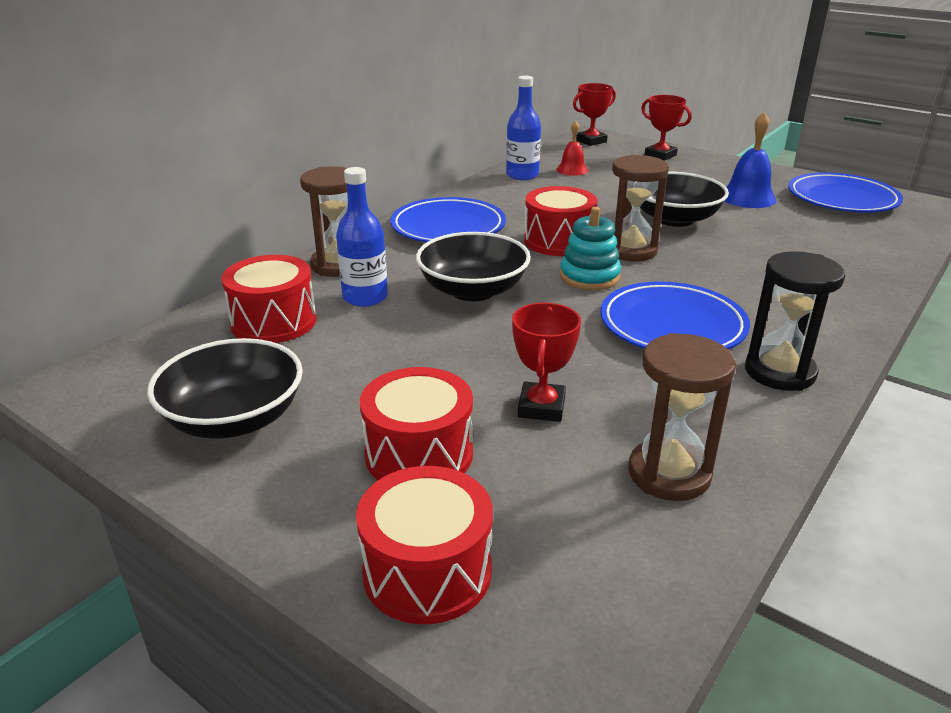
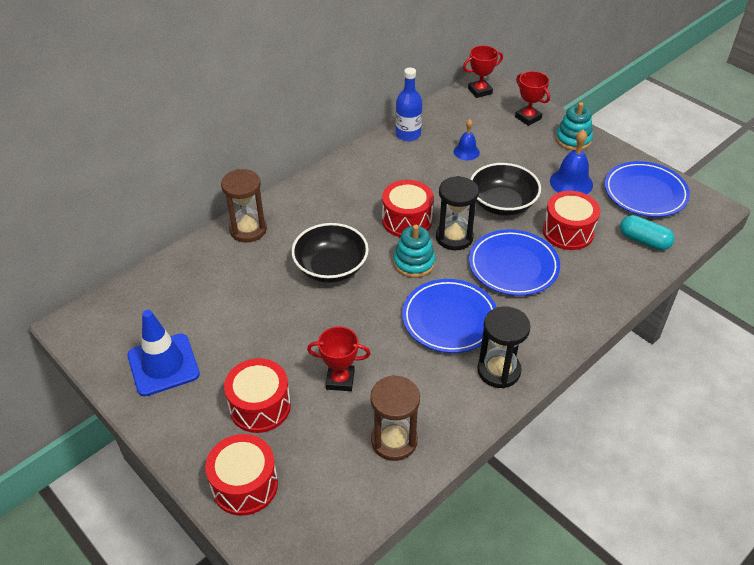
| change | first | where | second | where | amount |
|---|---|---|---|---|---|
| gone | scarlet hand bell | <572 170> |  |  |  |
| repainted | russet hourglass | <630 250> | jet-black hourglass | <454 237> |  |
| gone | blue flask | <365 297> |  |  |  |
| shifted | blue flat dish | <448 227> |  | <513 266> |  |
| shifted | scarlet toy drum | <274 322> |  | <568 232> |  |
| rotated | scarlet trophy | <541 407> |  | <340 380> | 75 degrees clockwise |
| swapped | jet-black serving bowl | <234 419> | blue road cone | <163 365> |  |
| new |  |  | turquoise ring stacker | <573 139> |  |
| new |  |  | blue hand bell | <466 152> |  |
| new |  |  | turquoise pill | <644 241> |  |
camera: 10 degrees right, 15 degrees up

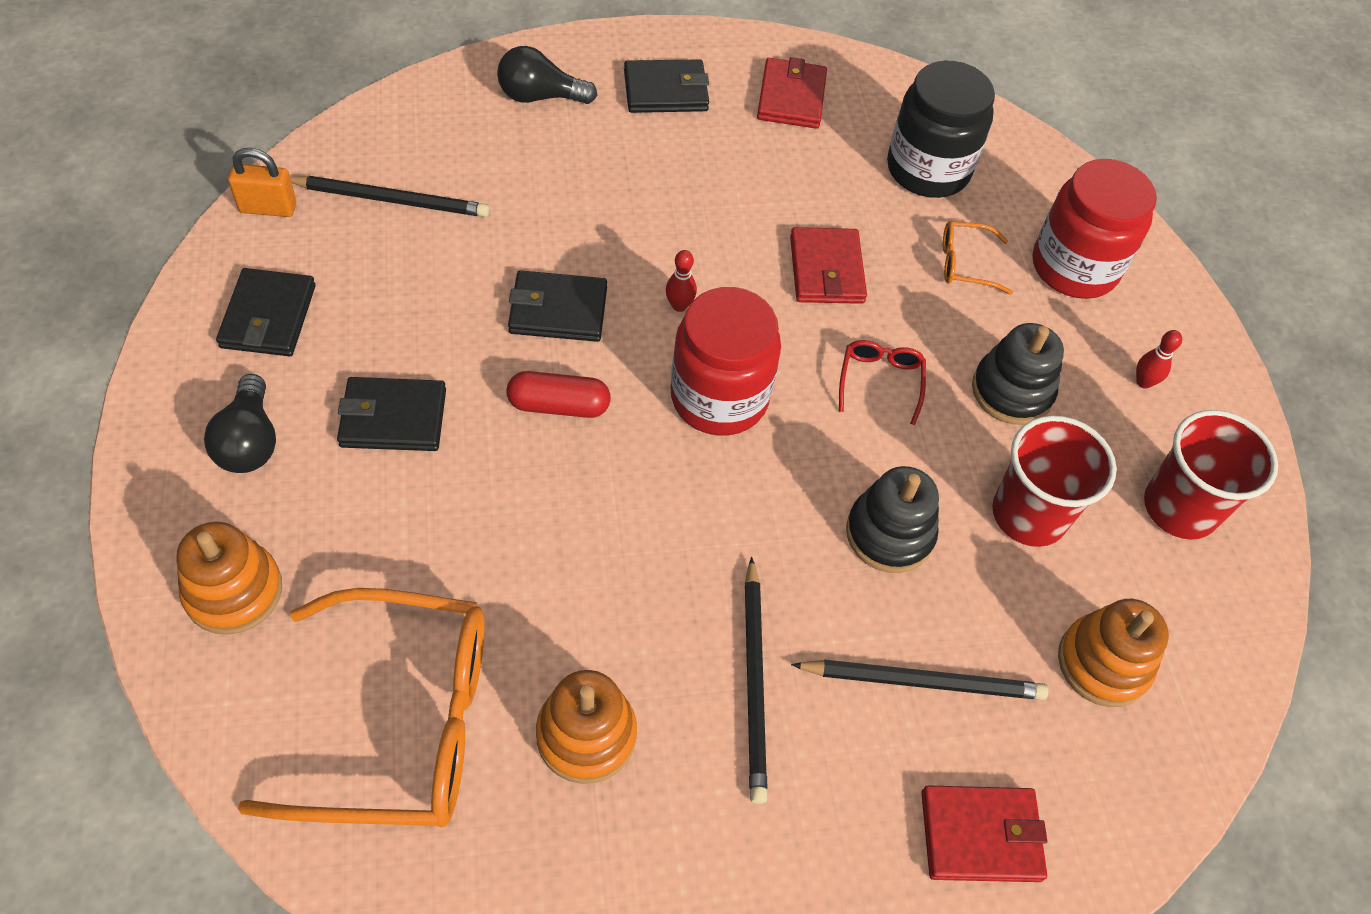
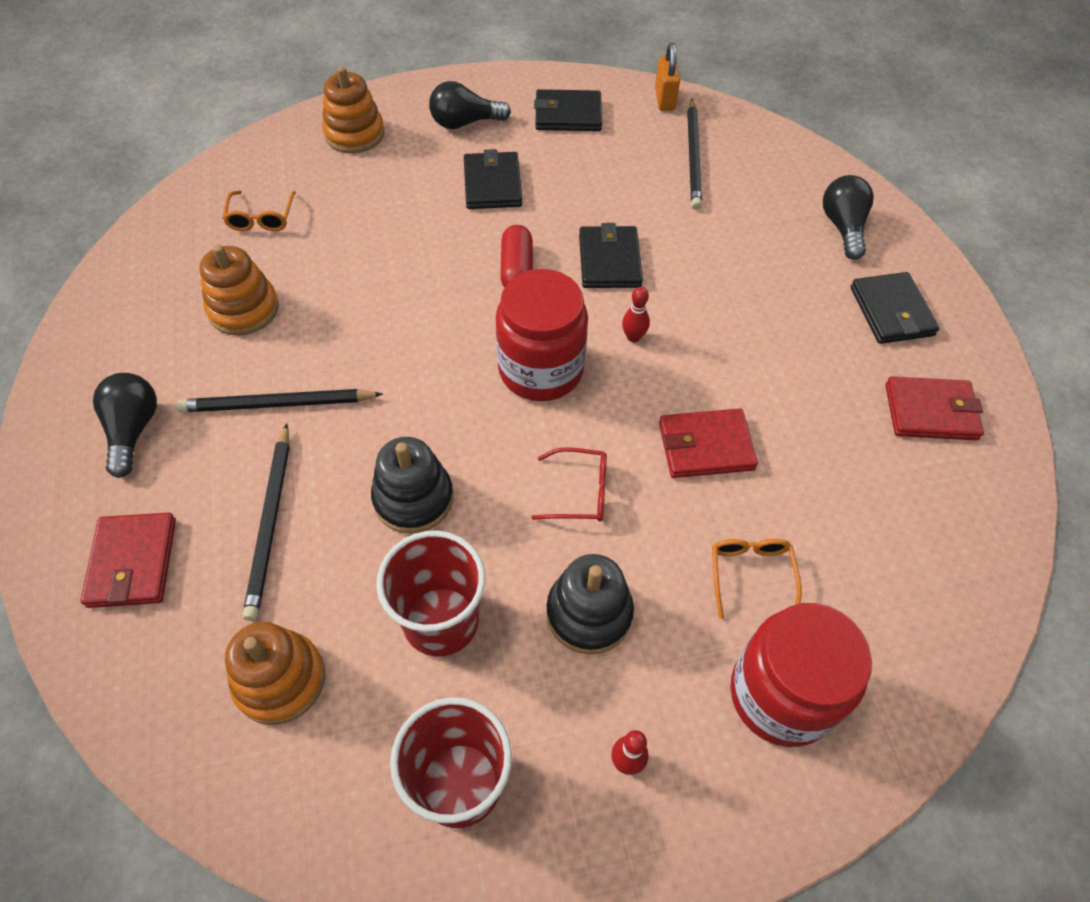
| change | first | where | second | where | amount |
|---|---|---|---|---|---|
| gone | jet-black jar | <928 169> |  |  |  |
| scaled | orange-coloured eyeglasses | <401 722> |  | <261 218> | x0.43 |
| new |  |  | jet-black bulb | <133 430> |  |
camera: 90 degrees right, 0 degrees up

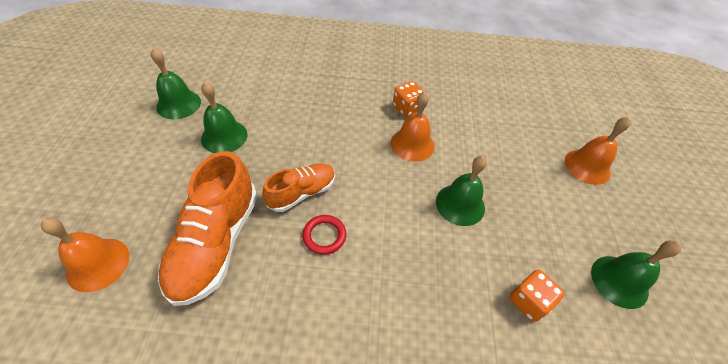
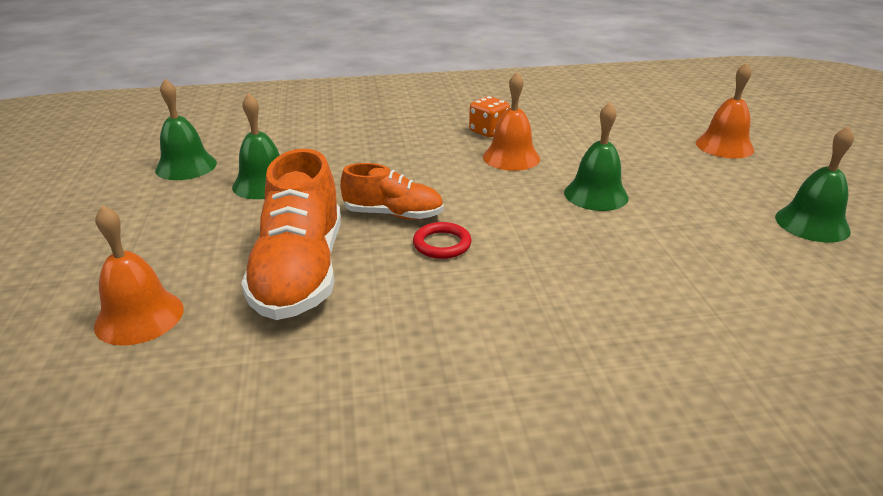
| change | first | where | second | where | amount |
|---|---|---|---|---|---|
| rotated | orange-coloured shoe | <302 193> |  | <393 214> | 60 degrees clockwise |
| gone | orange-coloured die | <528 301> |  |  |  |
camera: 10 degrees left, 20 degrees down

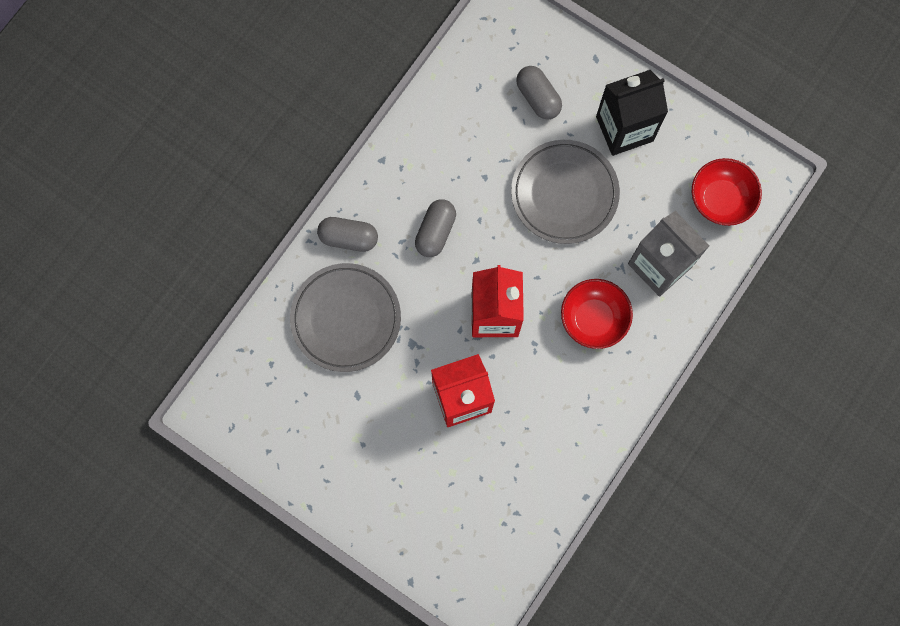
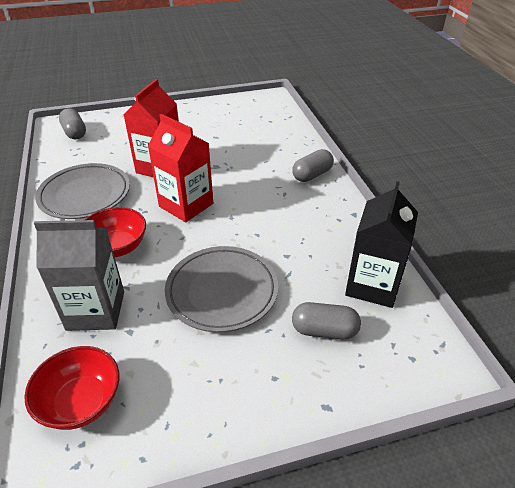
| change | first | where | second | where | amount |
|---|---|---|---|---|---|
| shifted | jet-black carton | <624 129> |  | <372 285> |  |
| shifted | gray pill | <435 232> |  | <75 133> |  |
| shifted | gray flat dish | <346 318> |  | <85 195> |  |
camera: 130 degrees right, 35 degrees down

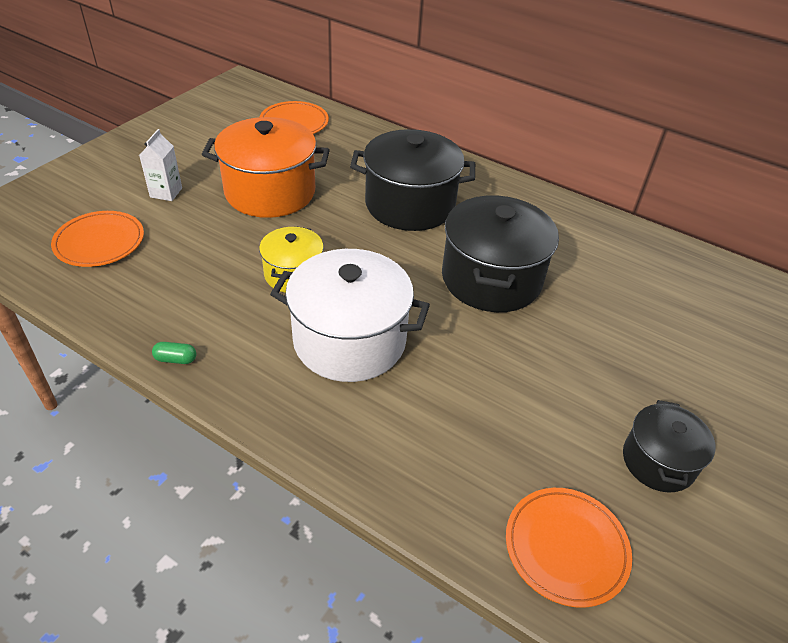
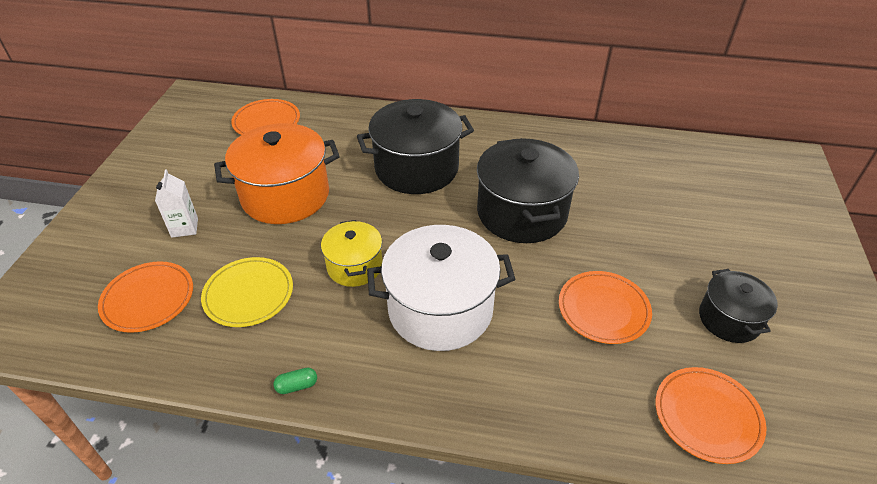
| change | first | where | second | where | amount |
|---|---|---|---|---|---|
| new |  |  | golden flat dish | <248 294> |  |
| new |  |  | orange-coloured flat dish | <603 309> |  |
camera: 20 degrees left, 0 degrees up

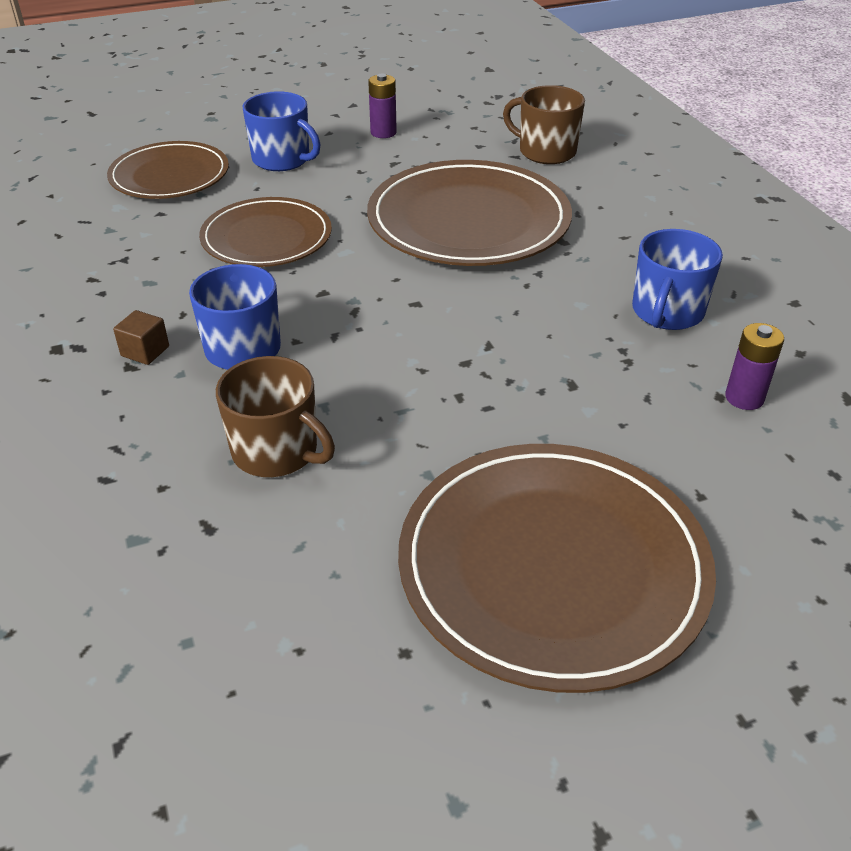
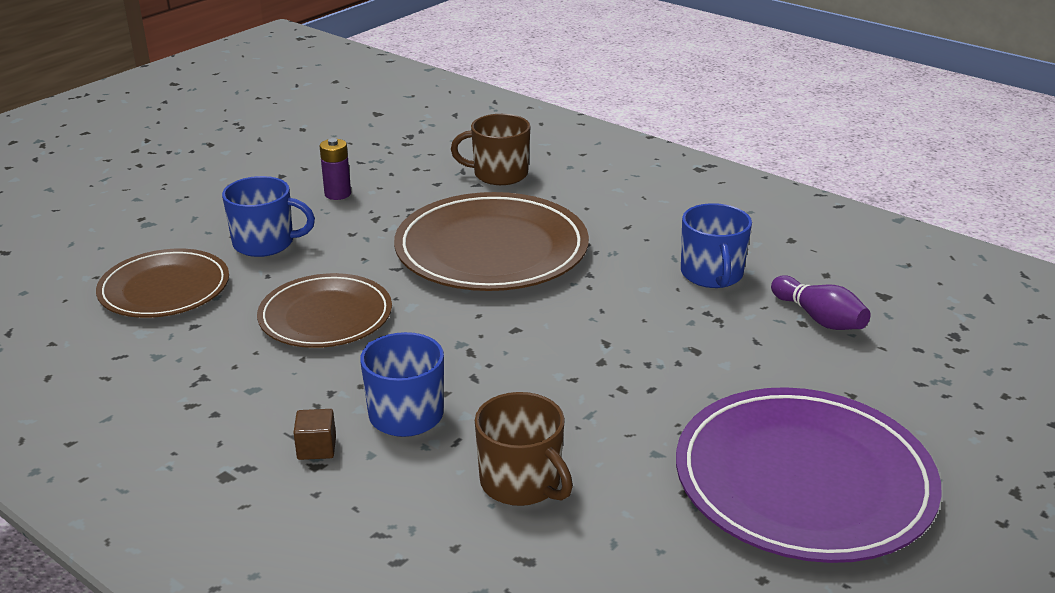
| change | first | where | second | where | amount |
|---|---|---|---|---|---|
| swapped | violet battery | <744 398> | violet skittle | <819 318> |  |
| rotated | russet coffee mug | <277 451> |  | <521 482> | 45 degrees clockwise |
| repainted | russet flat dish | <552 566> | violet flat dish | <803 480> |  |
camera: 30 degrees left, 10 degrees down

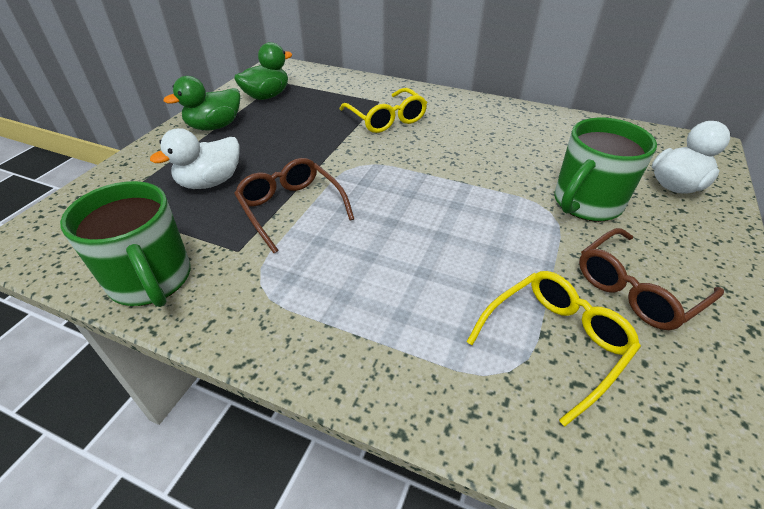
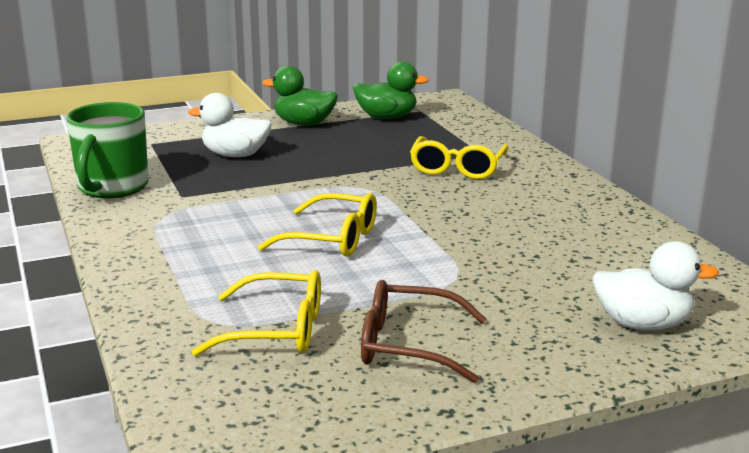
| change | first | where | second | where | amount |
|---|---|---|---|---|---|
| gone | green coffee mug | <585 204> |  |  |  |
| gone | russet eyeglasses | <291 208> |  |  |  |
| new |  |  | golden eyeglasses | <332 239> |  |
camera: 45 degrees right, 20 degrees down

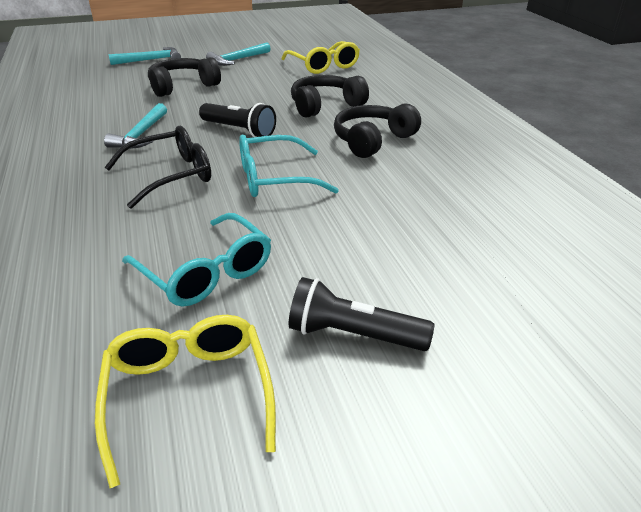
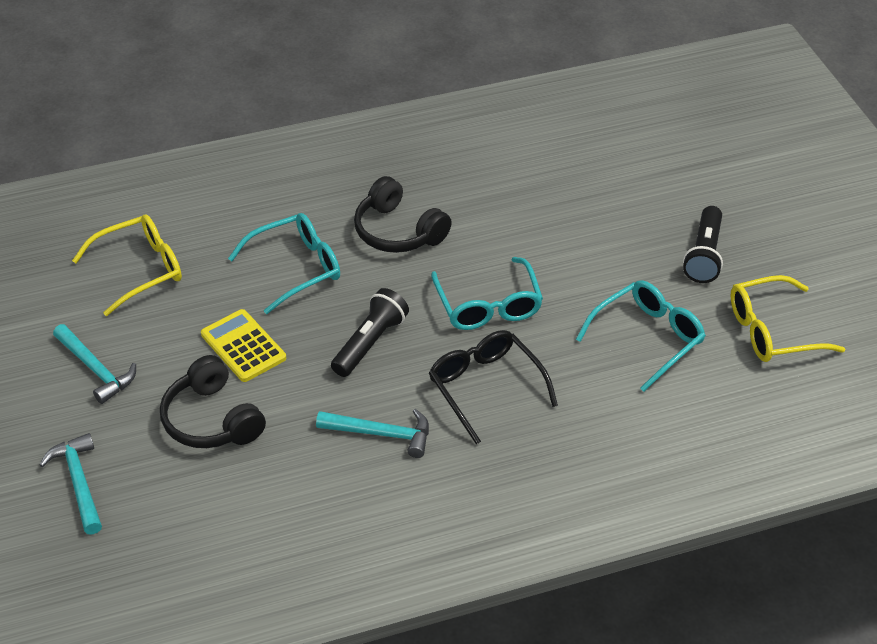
| change | first | where | second | where | amount |
|---|---|---|---|---|---|
| swapped | jet-black headset | <325 106> | turquoise eyeglasses | <296 268> |  |
| new |  |  | golden adding machine | <243 346> |  |
camera: 90 degrees left, 10 degrees up

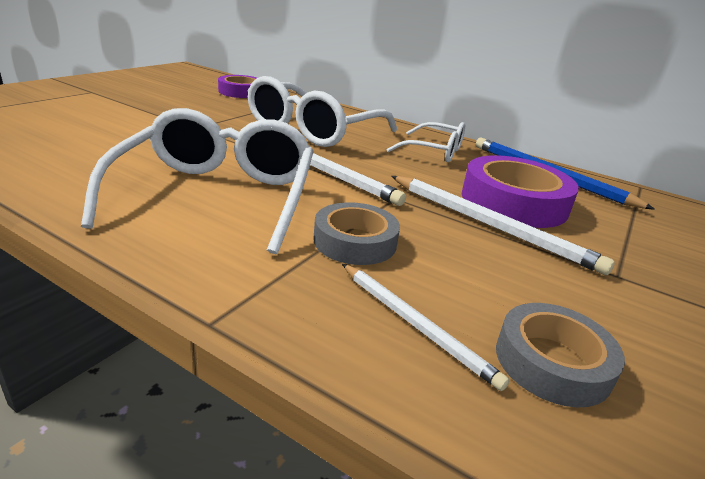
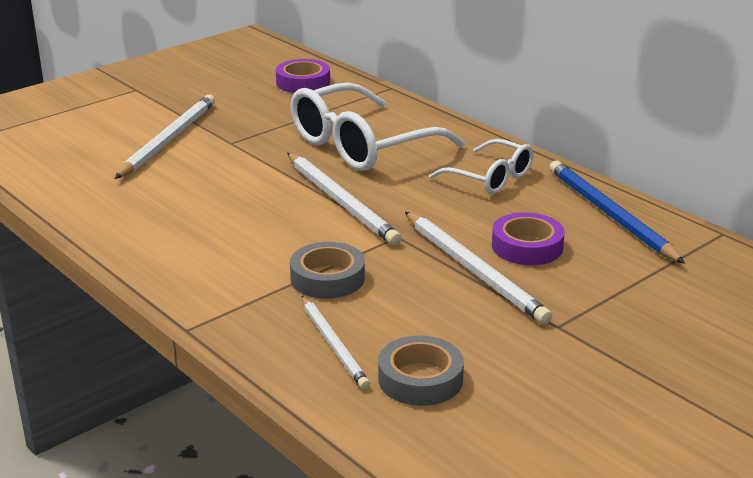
| change | first | where | second | where | amount |
|---|---|---|---|---|---|
| gone | pure white eyeglasses | <217 196> |  |  |  |
| scaled | violet sticky tape | <514 202> |  | <527 246> | x0.63 |
| new |  |  | pure white wooden pencil | <168 140> |  |
camera: 20 degrees right, 0 degrees up

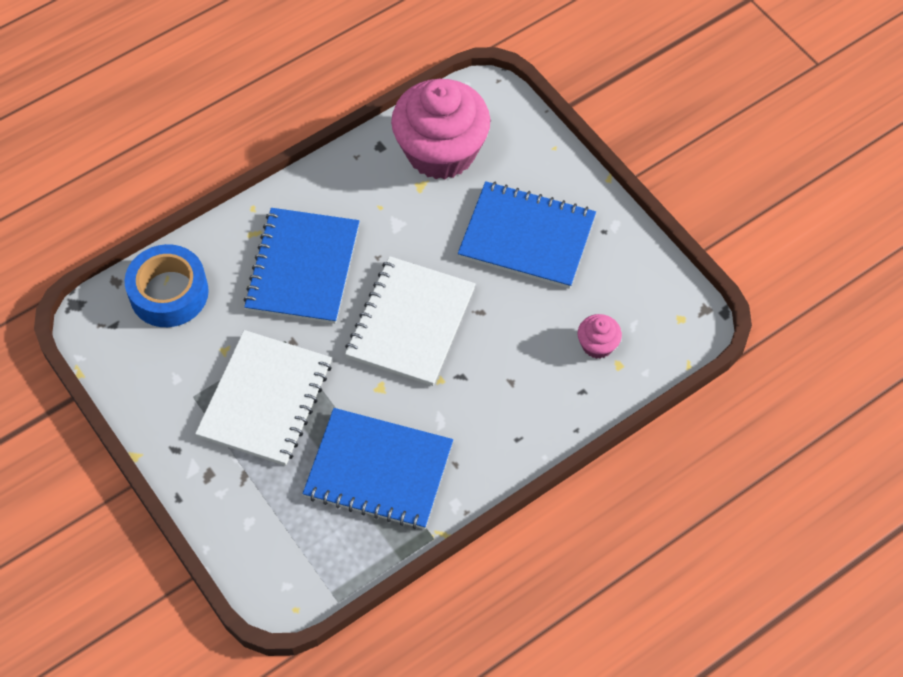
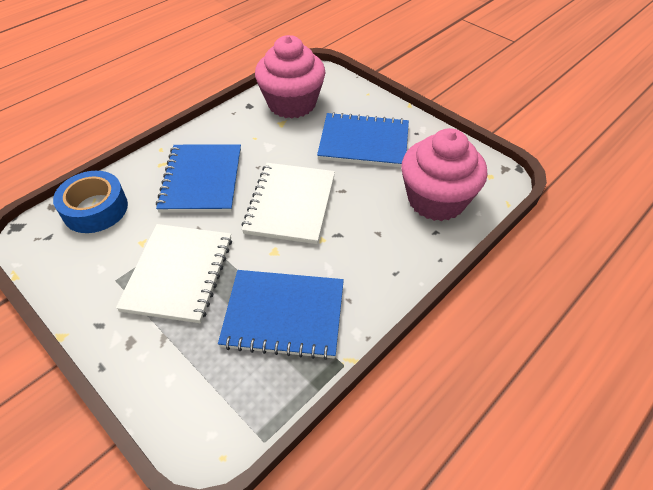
| change | first | where | second | where | amount |
|---|---|---|---|---|---|
| scaled | pink fairy cake | <597 345> |  | <436 200> | x2.36 |
camera: 10 degrees left, 10 degrees down

